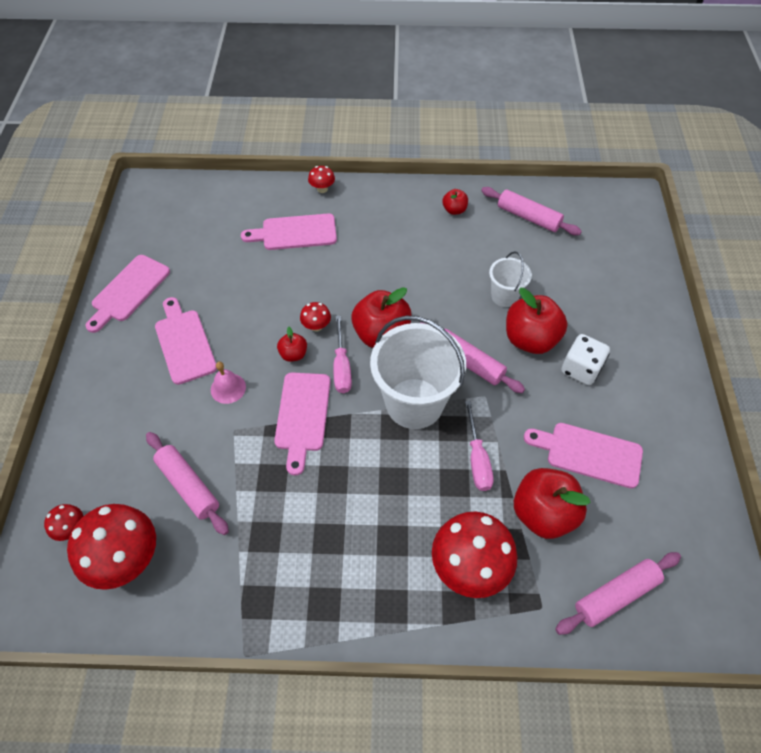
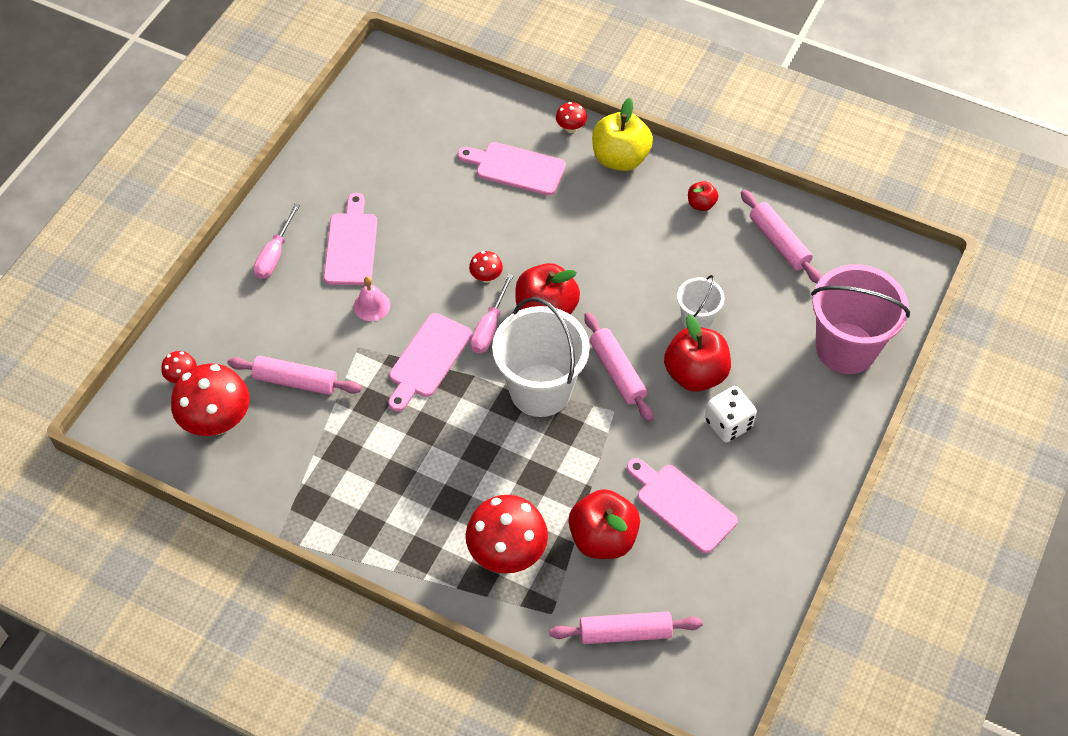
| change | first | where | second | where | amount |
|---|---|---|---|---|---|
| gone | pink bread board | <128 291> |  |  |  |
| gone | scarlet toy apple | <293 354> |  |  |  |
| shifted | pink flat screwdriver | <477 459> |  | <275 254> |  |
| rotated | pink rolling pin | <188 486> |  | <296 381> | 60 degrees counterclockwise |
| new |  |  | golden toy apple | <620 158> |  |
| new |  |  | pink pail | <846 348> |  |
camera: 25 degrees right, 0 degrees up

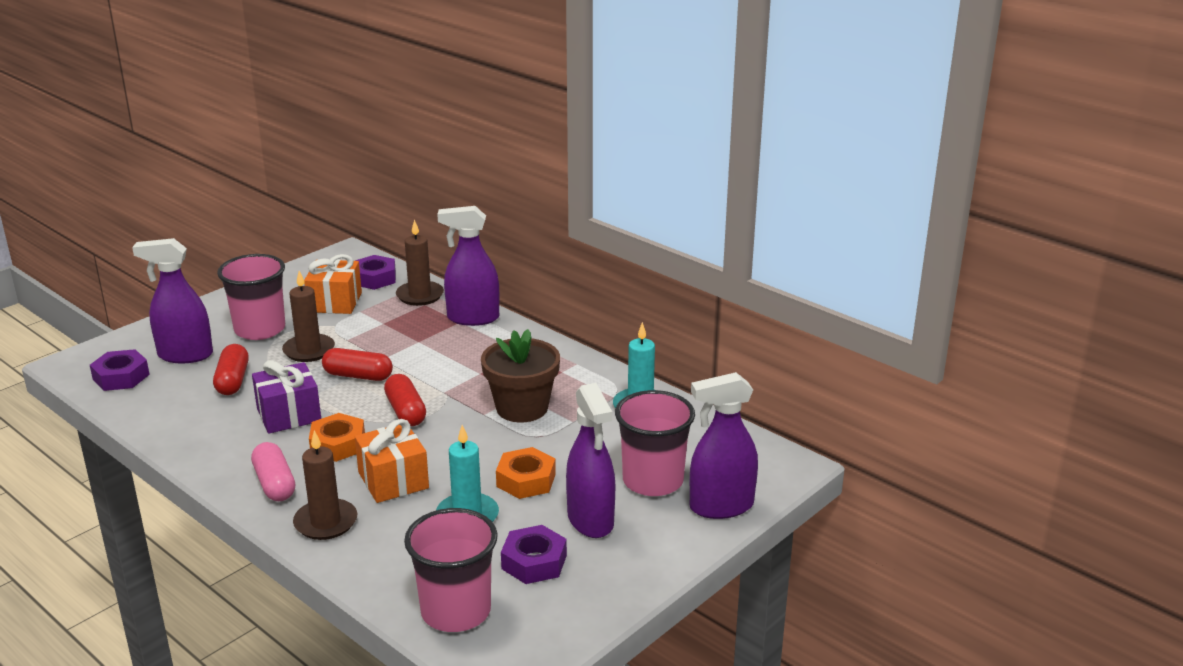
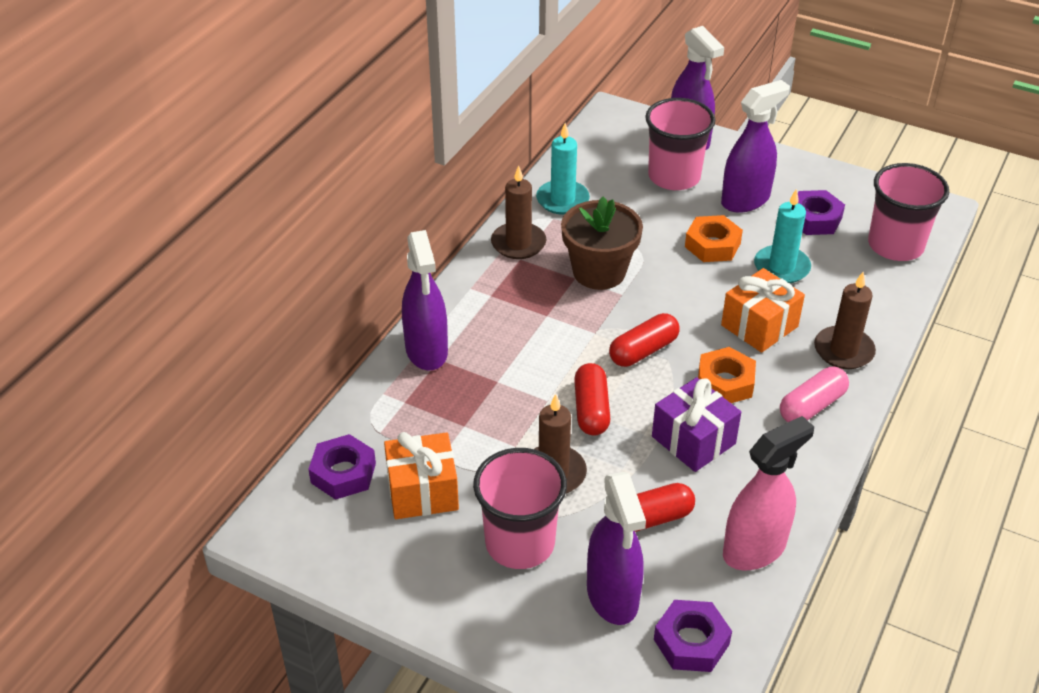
| change | first | where | second | where | amount |
|---|---|---|---|---|---|
| shifted | russet wax candle | <420 295> |  | <518 243> |  |
| new |  |  | pink sprayer | <754 549> |  |
camera: 105 degrees left, 15 degrees up

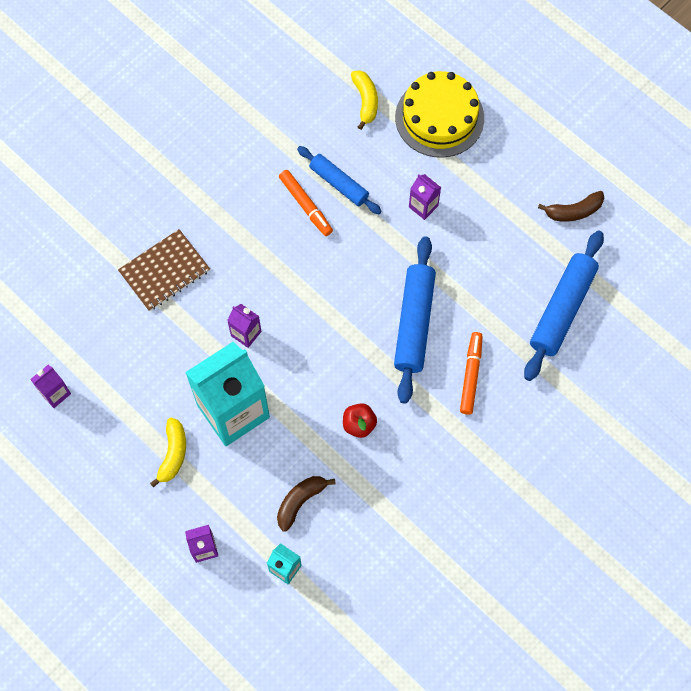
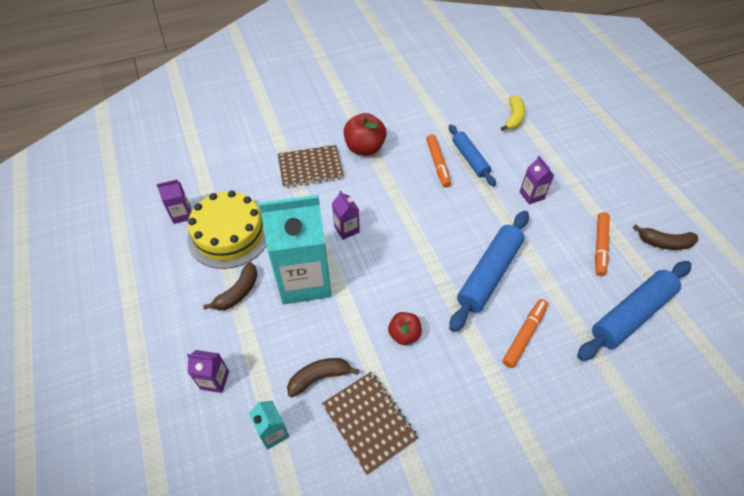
| change | first | where | second | where | amount |
|---|---|---|---|---|---|
| shifted | golden cake | <439 117> |  | <229 234> |  |
| repainted | golden banana fruit | <173 454> | russet banana fruit | <238 292> |  |
| new |  |  | scarlet toy apple | <365 148> |  |
| new |  |  | orange-coloured marker | <600 246> |  |
| new |  |  | russet exercise book | <369 422> |  |
camera: 25 degrees right, 15 degrees down

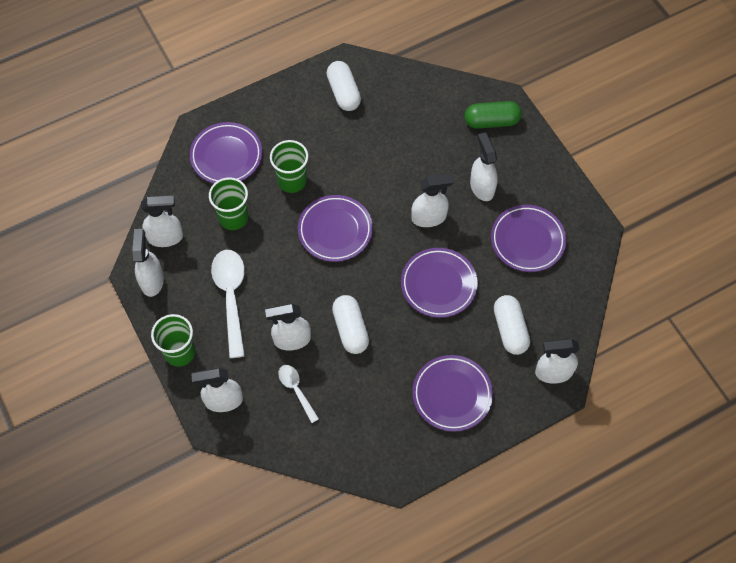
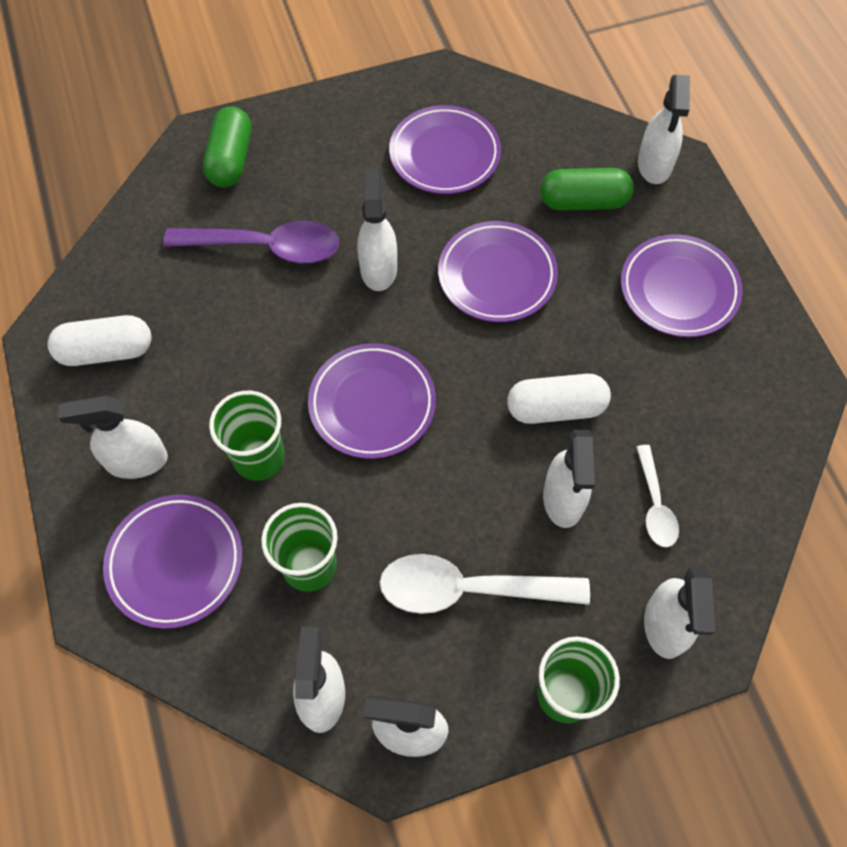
| change | first | where | second | where | amount |
|---|---|---|---|---|---|
| shifted | pure white sprayer | <482 187> |  | <136 461> |  |
| repainted | pure white pill | <510 329> | green pill | <583 202> |  |
| rotated | pure white spoon | <296 390> |  | <655 504> | 75 degrees counterclockwise |
| new |  |  | violet spoon | <266 247> |  |
camera: 80 degrees left, 0 degrees up

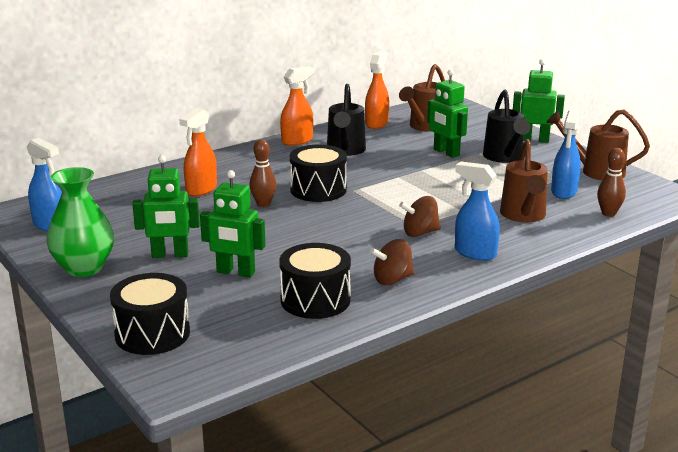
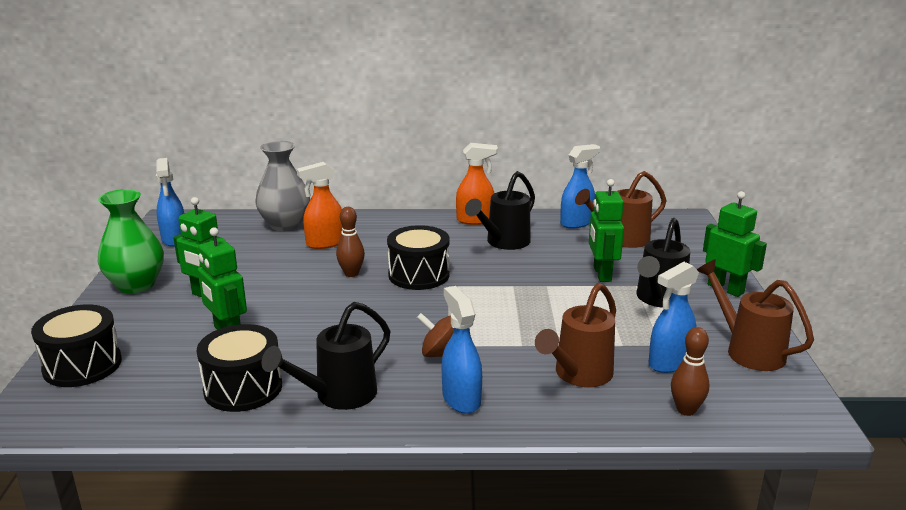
| change | first | where | second | where | amount |
|---|---|---|---|---|---|
| repainted | orange-coloured sprayer | <376 123> | blue sprayer | <576 223> |  |
| swapped | russet toy top | <392 280> | jet-black sprinkling can | <338 395> |  |
| new |  |  | gray tall vase | <285 225> |  |
camera: 35 degrees right, 0 degrees up

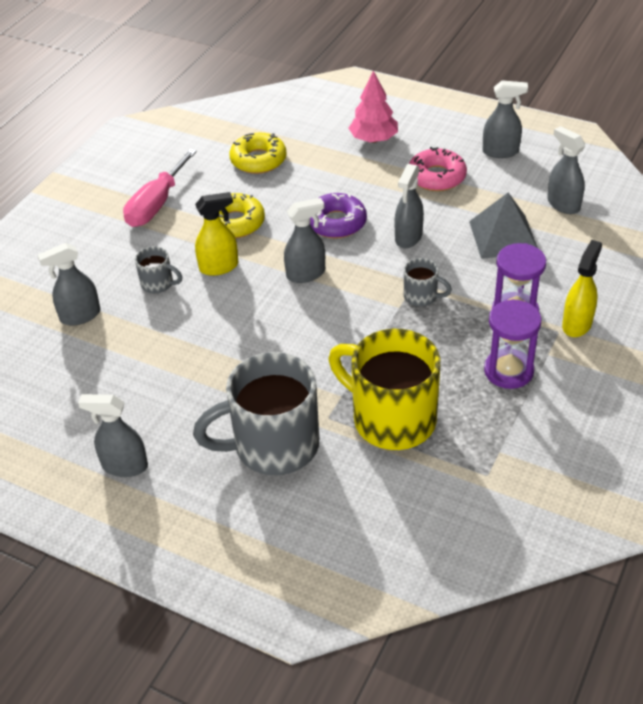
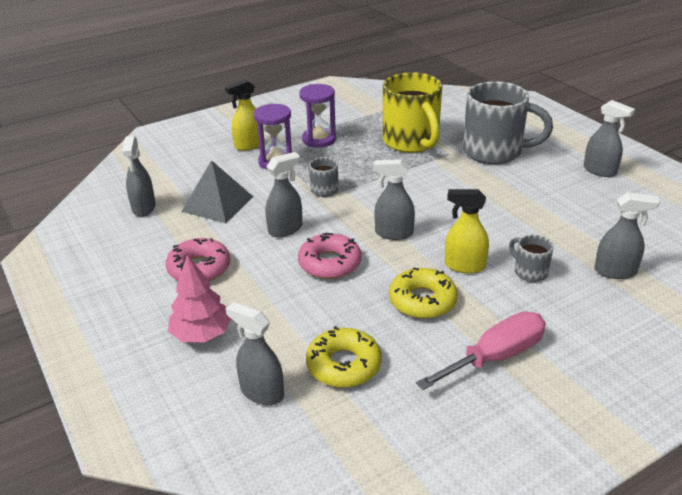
| change | first | where | second | where | amount |
|---|---|---|---|---|---|
| shifted | gray sprayer | <501 151> |  | <261 392> |  |
| repainted | violet doughnut | <336 223> | pink doughnut | <330 263> |  |
camera: 150 degrees left, 10 degrees down

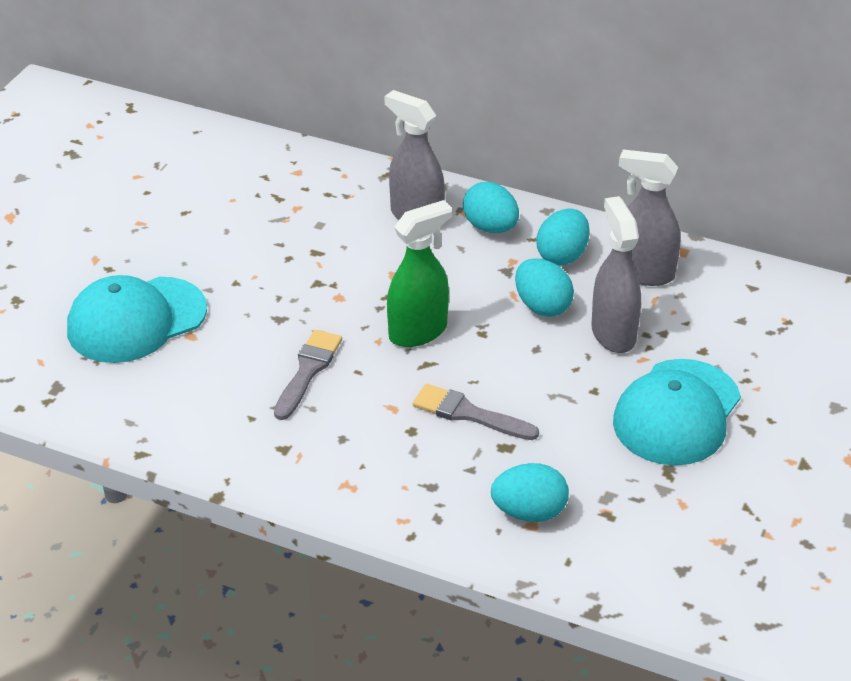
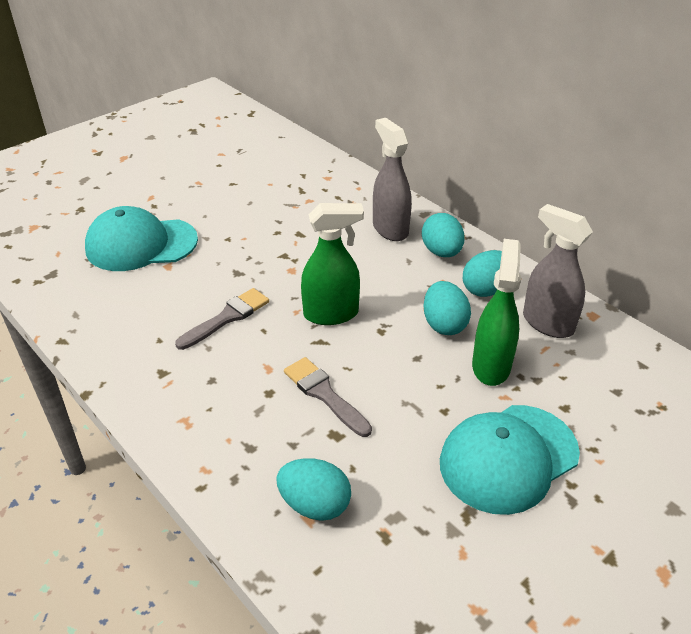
| change | first | where | second | where | amount |
|---|---|---|---|---|---|
| repainted | gray sprayer | <613 333> | green sprayer | <491 366> |  |
camera: 25 degrees right, 0 degrees up

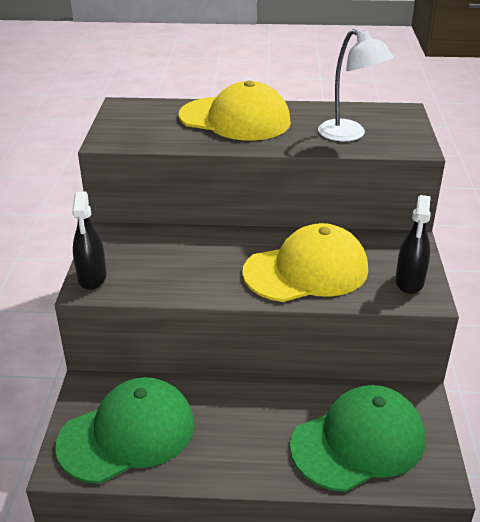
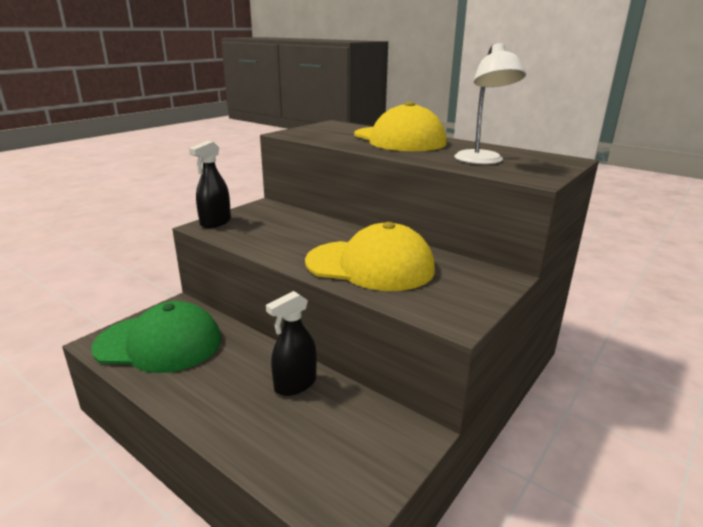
| change | first | where | second | where | amount |
|---|---|---|---|---|---|
| shifted | jet-black sprayer | <409 282> |  | <295 384> |  |
| gone | green cap | <358 442> |  |  |  |
camera: 35 degrees right, 10 degrees down

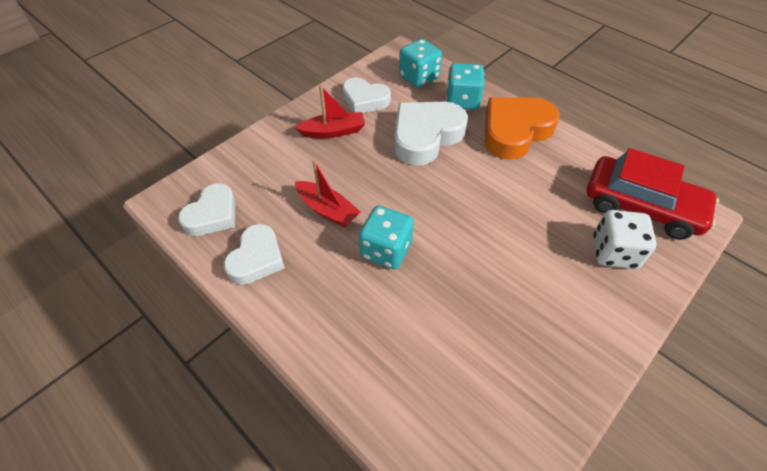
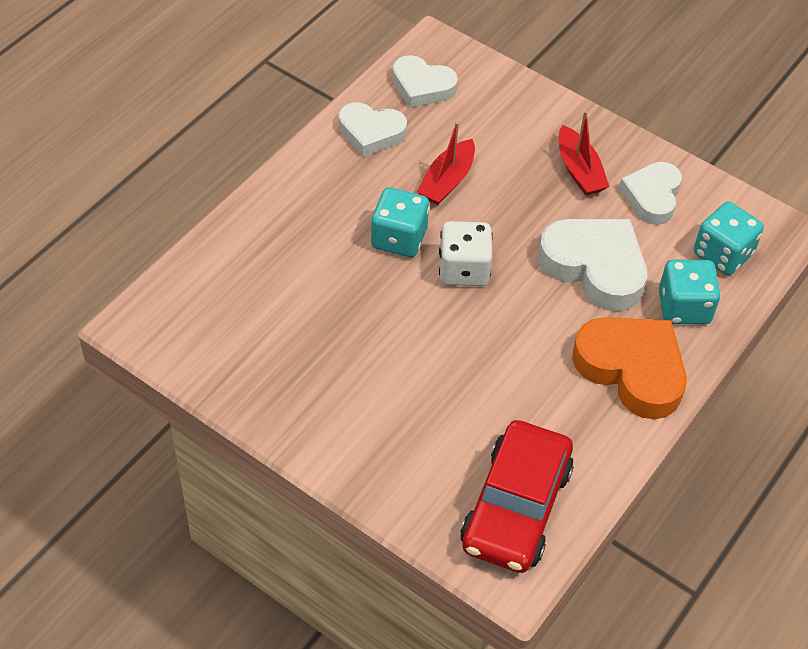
| change | first | where | second | where | amount |
|---|---|---|---|---|---|
| shifted | pure white die | <614 252> |  | <463 269> |  |
camera: 80 degrees right, 0 degrees up

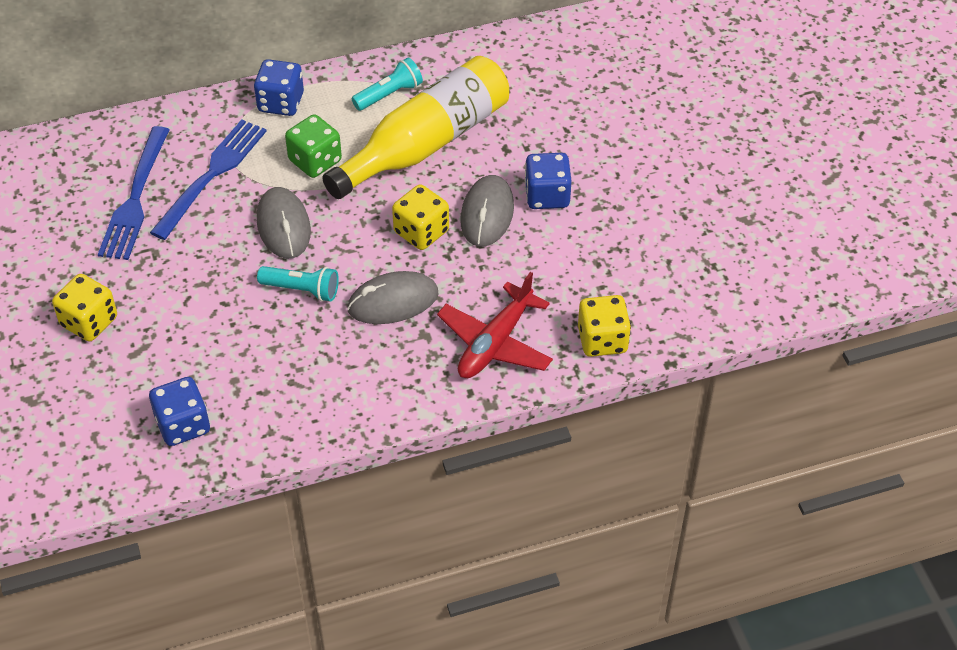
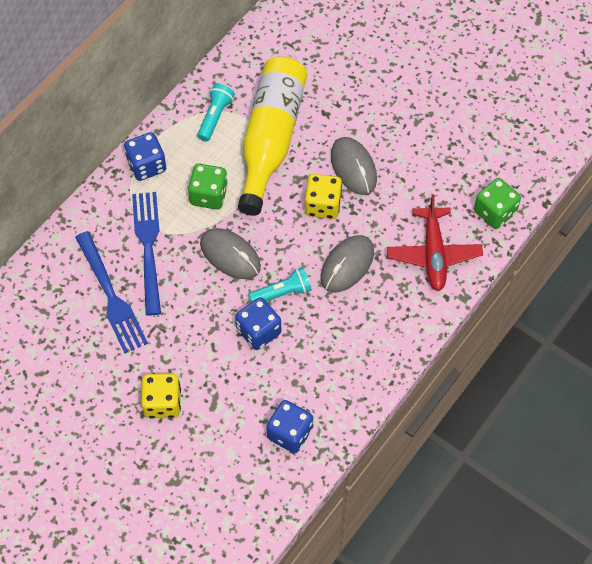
| change | first | where | second | where | amount |
|---|---|---|---|---|---|
| shifted | blue die | <547 195> |  | <258 331> |  |
| repainted | golden die | <602 340> | green die | <495 212> |  |
camera: 35 degrees left, 10 degrees up

